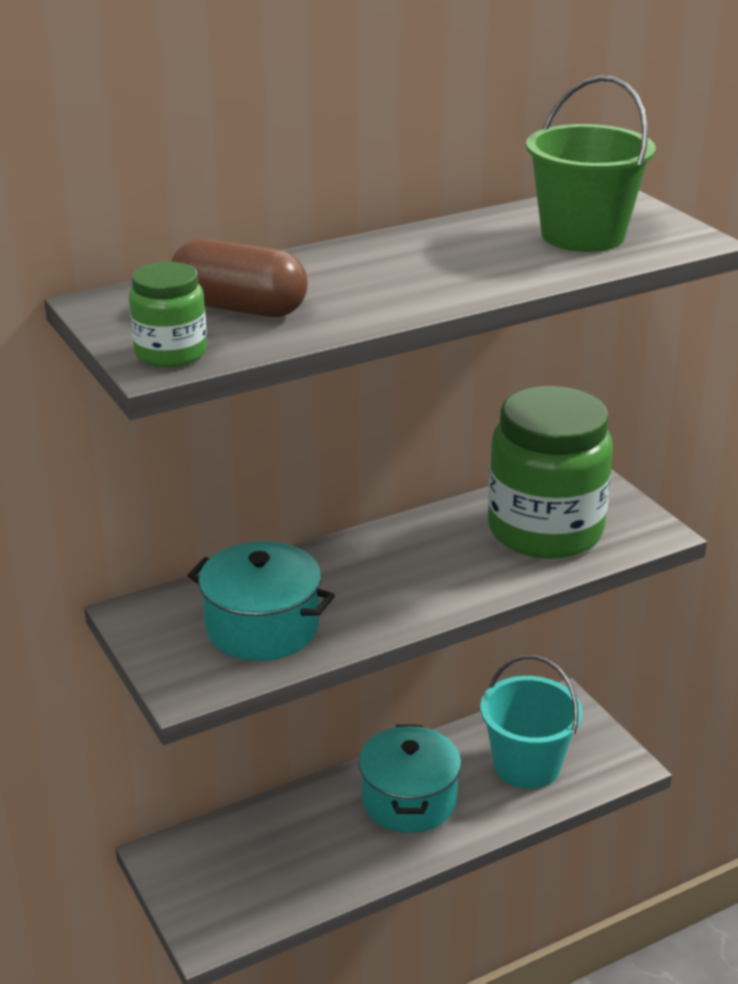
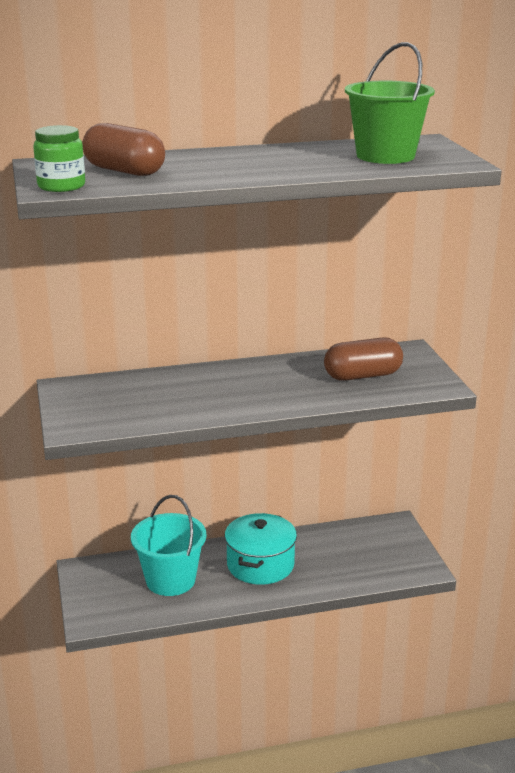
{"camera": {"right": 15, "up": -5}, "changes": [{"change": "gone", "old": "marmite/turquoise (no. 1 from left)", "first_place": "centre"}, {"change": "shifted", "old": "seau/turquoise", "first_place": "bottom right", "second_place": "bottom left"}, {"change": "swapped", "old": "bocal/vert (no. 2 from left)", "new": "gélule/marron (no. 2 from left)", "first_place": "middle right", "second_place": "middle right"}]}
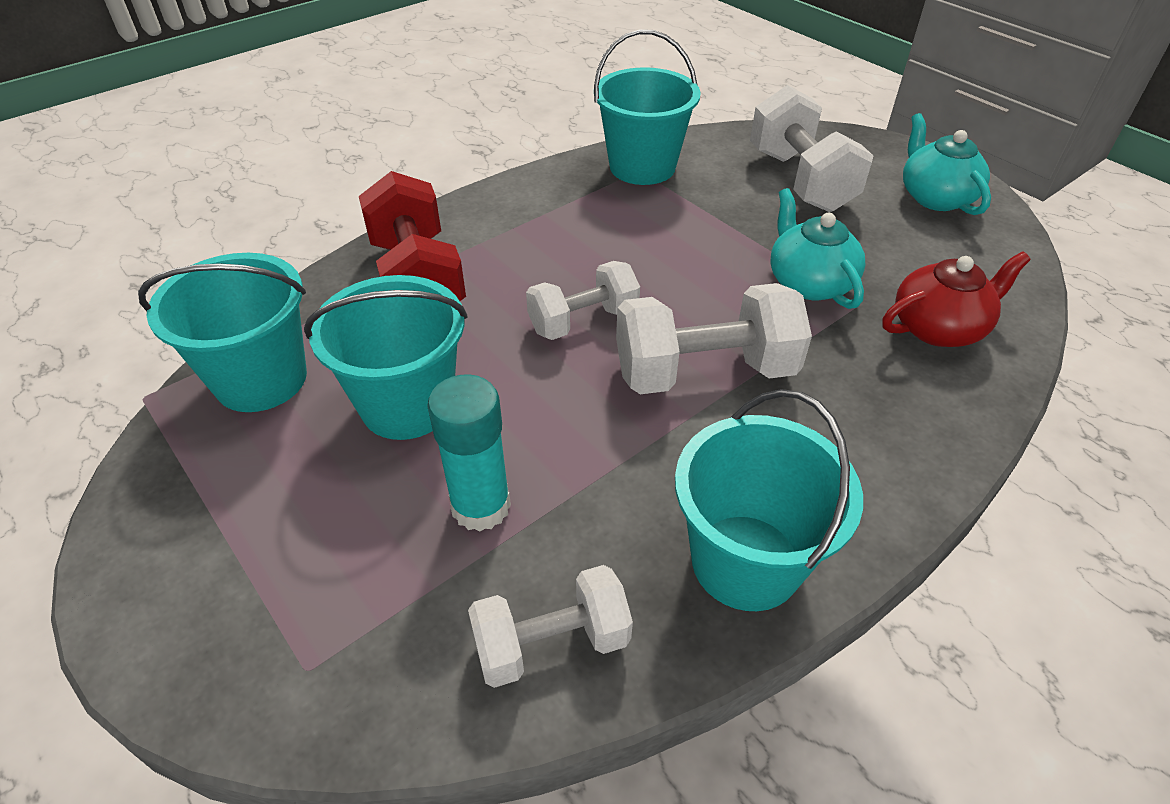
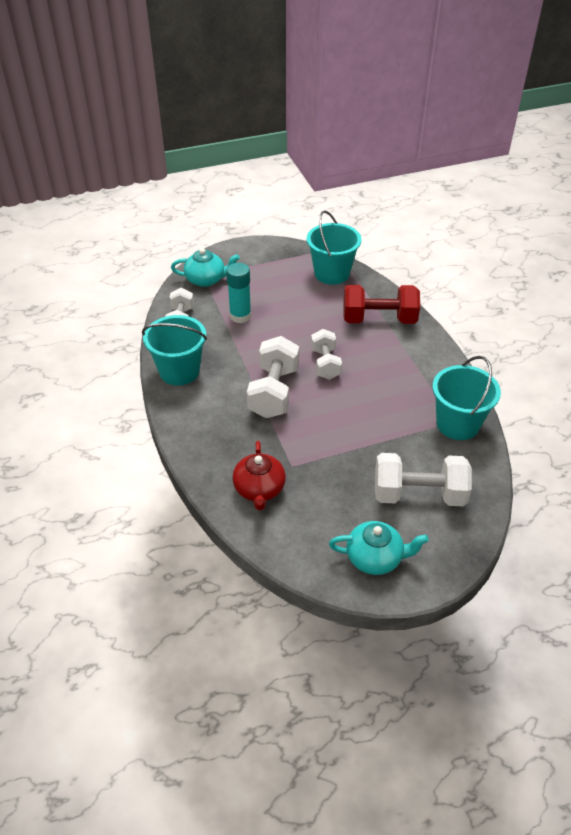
{"camera": {"right": 110, "up": 0}, "changes": [{"change": "gone", "old": "seau/turquoise (no. 2 from left)", "first_place": "middle left"}, {"change": "shifted", "old": "théière/turquoise (no. 1 from left)", "first_place": "top right", "second_place": "top centre"}]}
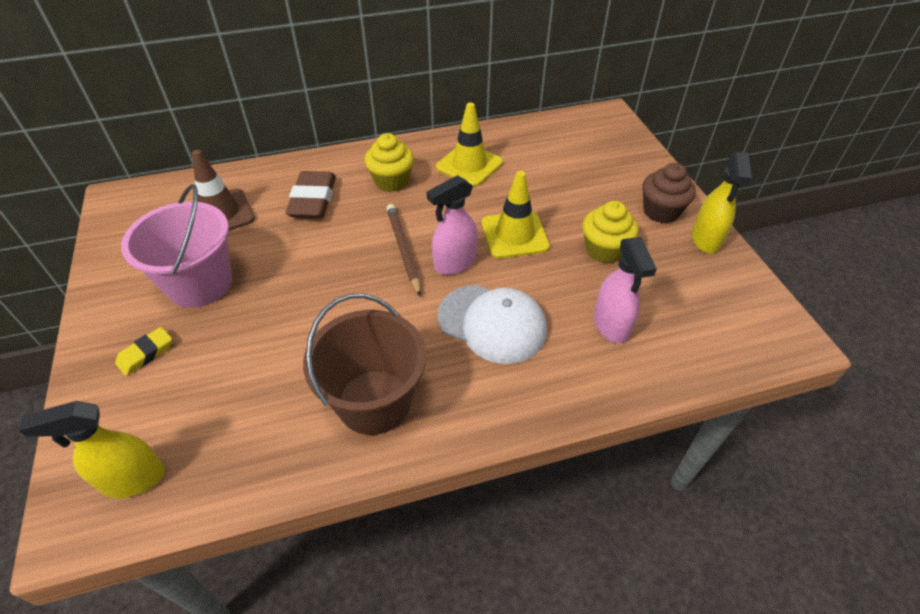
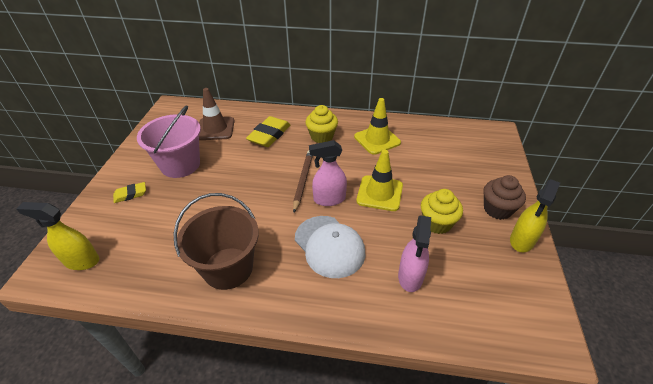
{"camera": {"right": 25, "up": -5}, "changes": [{"change": "repainted", "old": "gomme/marron", "new": "gomme/jaune (no. 2 from left)", "first_place": "top centre", "second_place": "centre"}]}
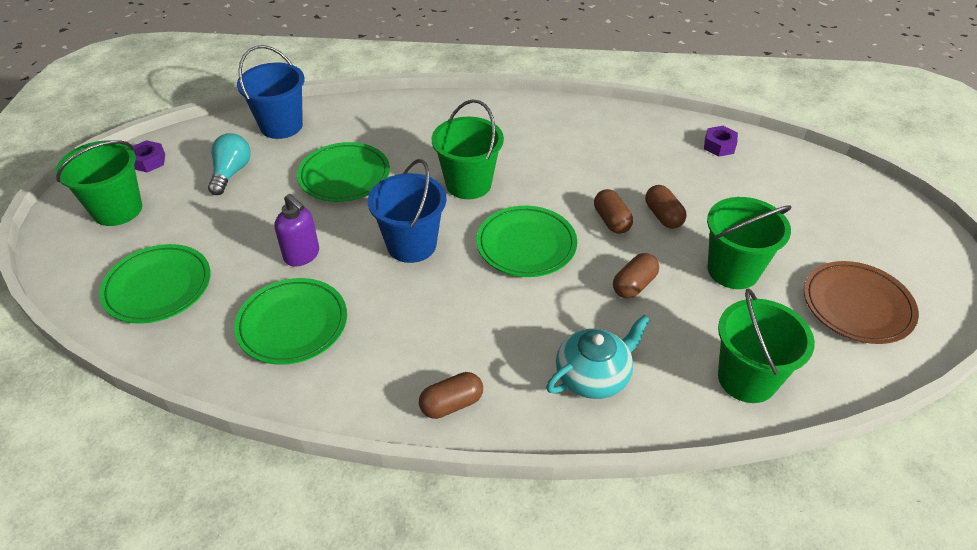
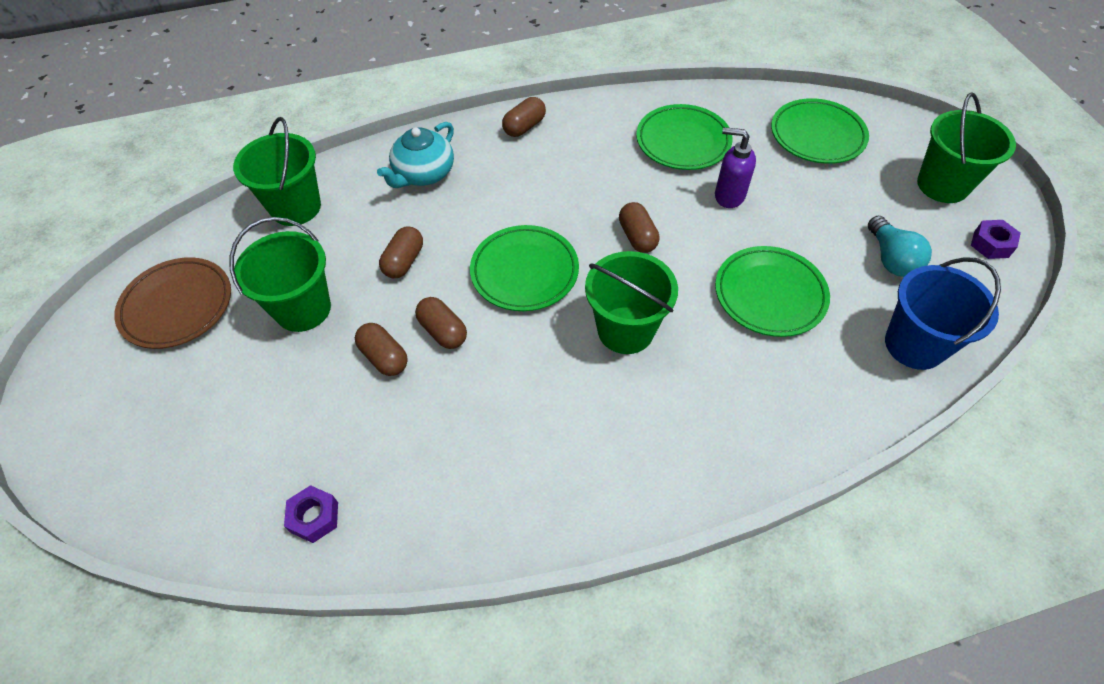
{"camera": {"right": 160, "up": 10}, "changes": [{"change": "swapped", "old": "seau/bleu (no. 2 from left)", "new": "gélule/marron (no. 5 from left)", "first_place": "centre", "second_place": "top centre"}]}
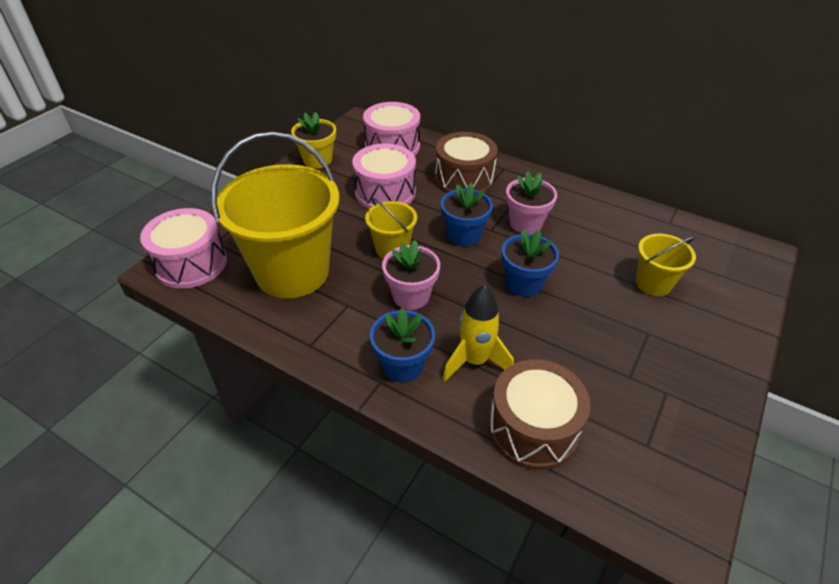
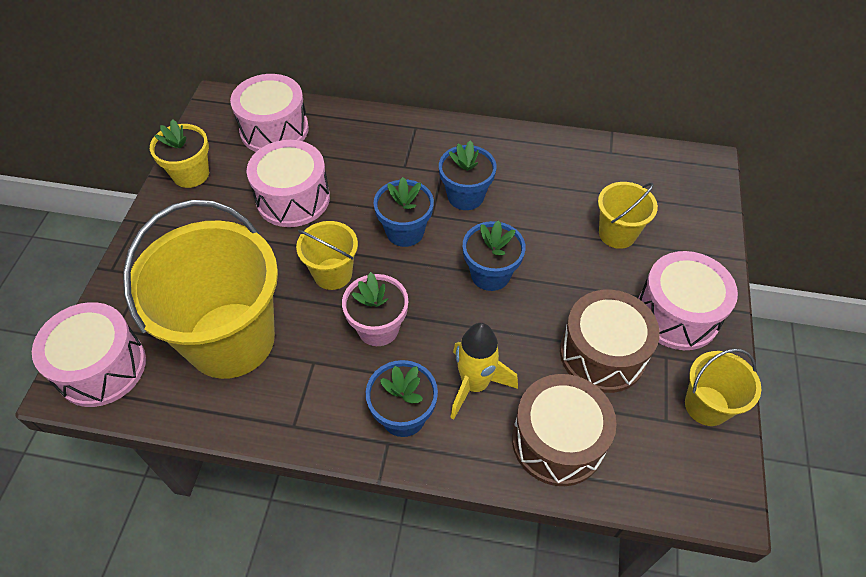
{"camera": {"right": -20, "up": 10}, "changes": [{"change": "shifted", "old": "tambour/marron (no. 1 from left in the first image)", "new": "tambour/marron (no. 2 from left)", "first_place": "top centre", "second_place": "middle right"}, {"change": "repainted", "old": "pot de fleurs/rose (no. 2 from left)", "new": "pot de fleurs/bleu (no. 3 from left)", "first_place": "centre", "second_place": "top centre"}, {"change": "new", "new": "tambour/rose (no. 4 from left)", "second_place": "middle right"}, {"change": "new", "new": "seau/jaune (no. 4 from left)", "second_place": "bottom right"}]}
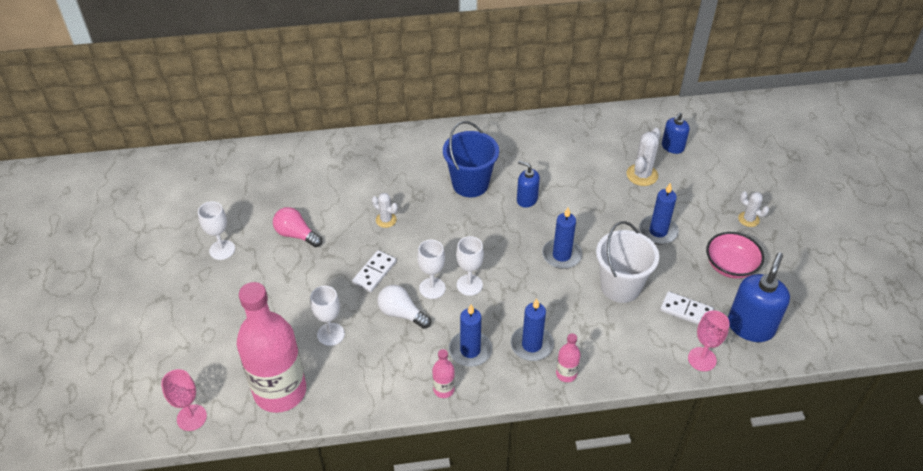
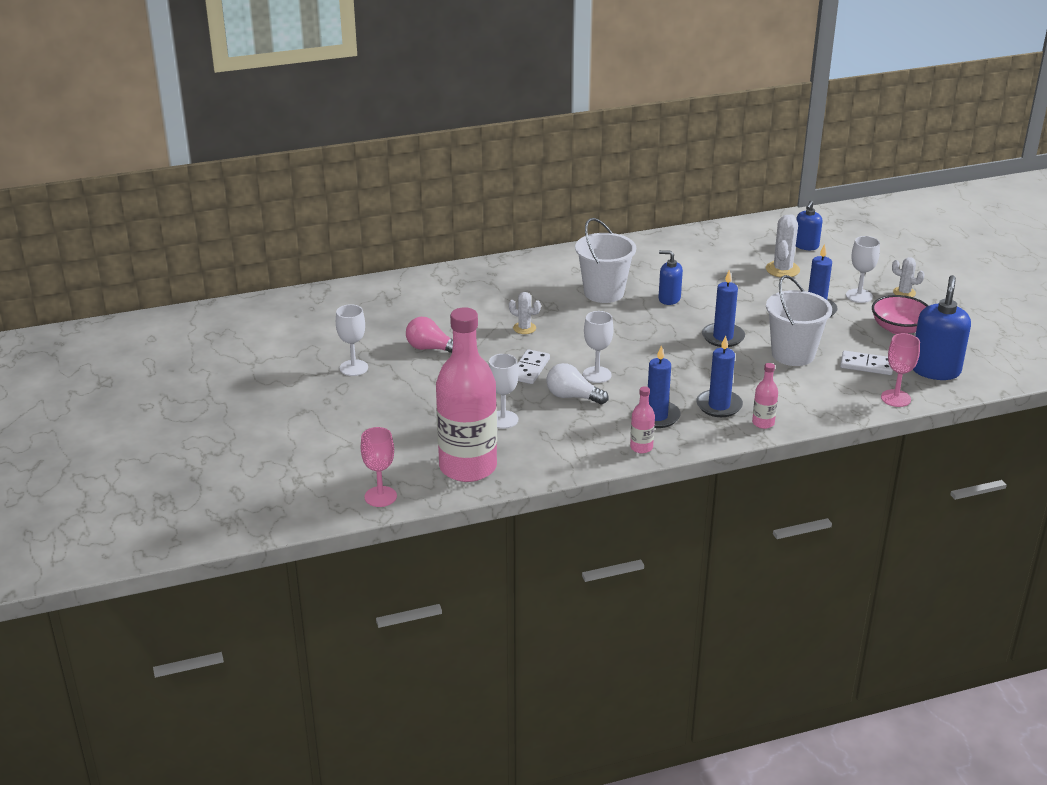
{"camera": {"right": -10, "up": -15}, "changes": [{"change": "repainted", "old": "seau/bleu", "new": "seau/blanc (no. 1 from left)", "first_place": "centre", "second_place": "top centre"}, {"change": "shifted", "old": "verre à pied/blanc (no. 4 from left)", "first_place": "centre", "second_place": "middle right"}]}
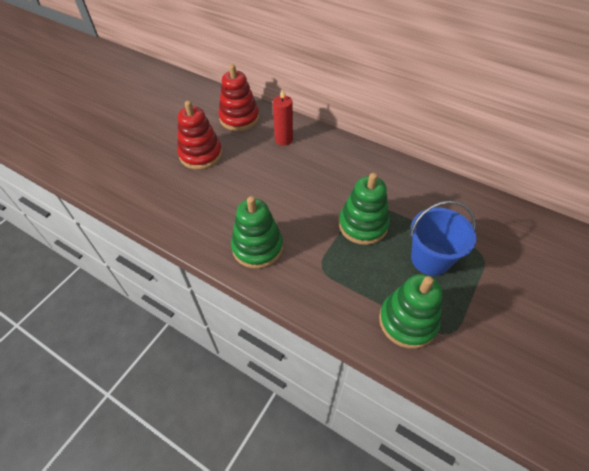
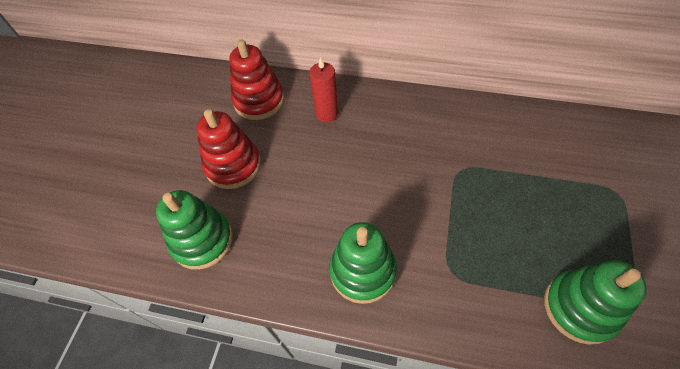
{"camera": {"right": -15, "up": 5}, "changes": [{"change": "shifted", "old": "jouet à empiler/vert (no. 2 from left in the first image)", "new": "jouet à empiler/vert (no. 1 from left)", "first_place": "centre", "second_place": "middle left"}, {"change": "gone", "old": "seau/bleu", "first_place": "middle right"}]}
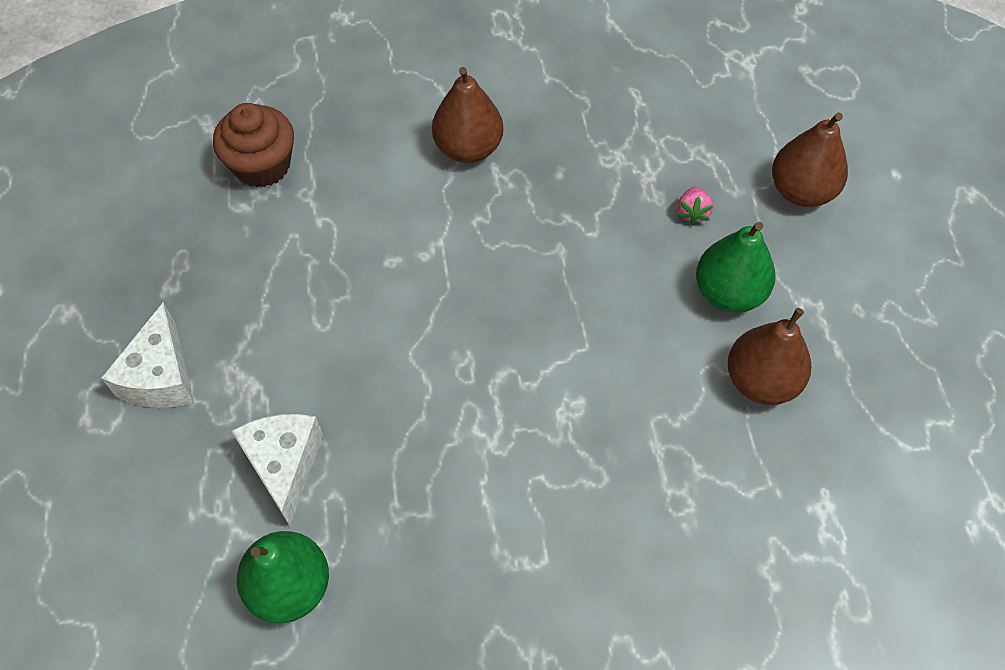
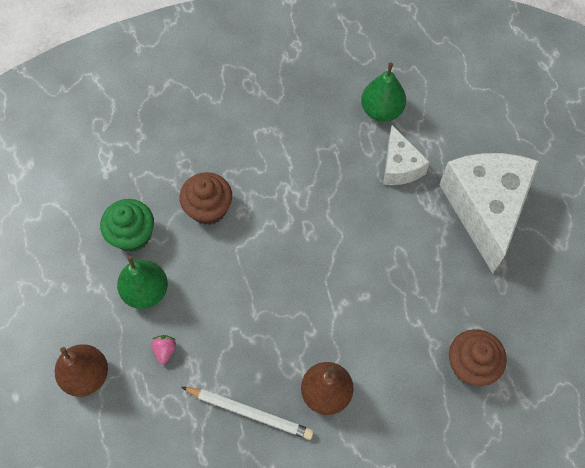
{"camera": {"right": 175, "up": 5}, "changes": [{"change": "scaled", "old": "fromage/blanc (no. 1 from left in the first image)", "first_place": "middle left", "second_place": "middle right", "factor": 1.9}, {"change": "swapped", "old": "poire/marron (no. 2 from left)", "new": "muffin/vert", "first_place": "middle right", "second_place": "middle left"}, {"change": "new", "new": "muffin/marron (no. 1 from left)", "second_place": "centre"}, {"change": "new", "new": "crayon/blanc", "second_place": "bottom centre"}]}
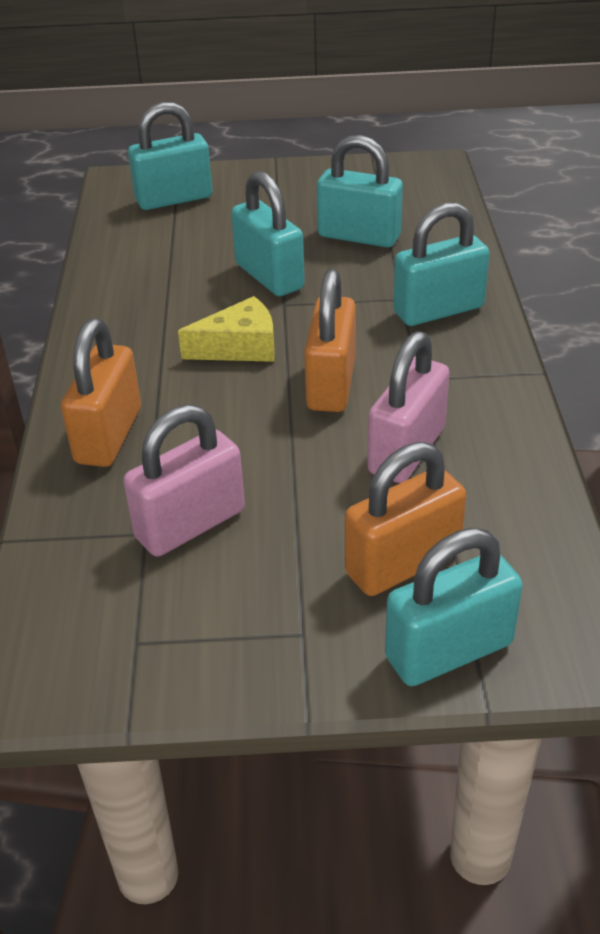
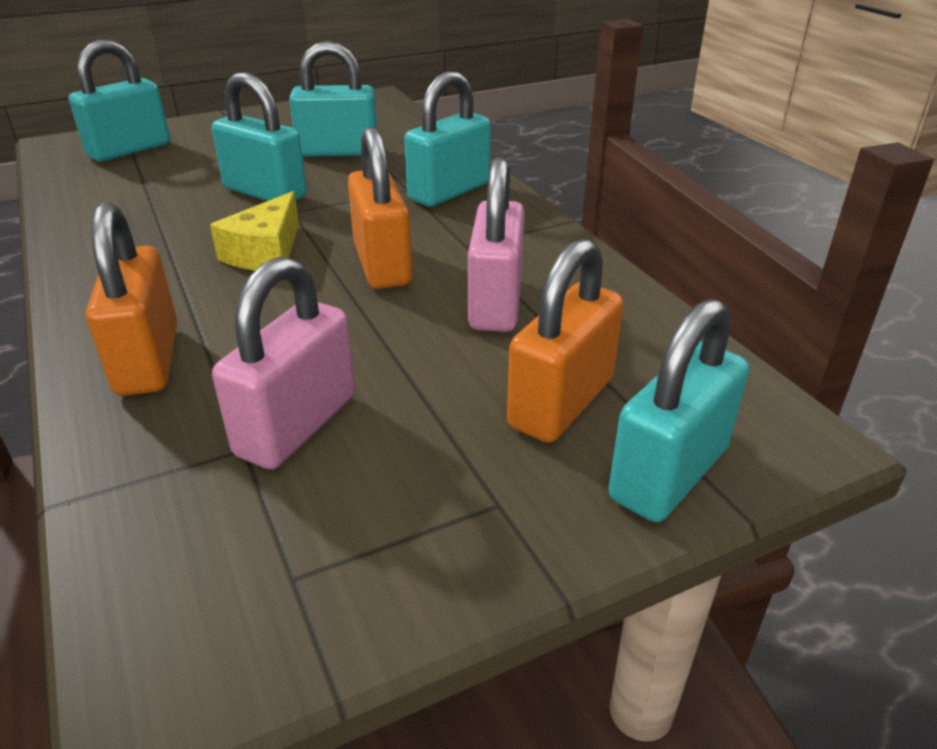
{"camera": {"right": -25, "up": -5}, "changes": [{"change": "rotated", "old": "fromage/jaune", "first_place": "centre", "second_place": "top left", "degrees": 150}]}
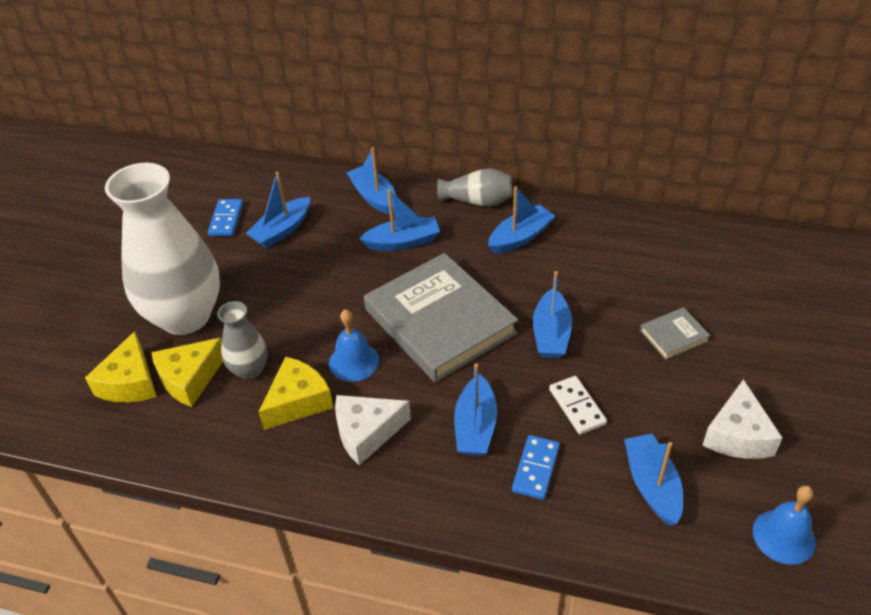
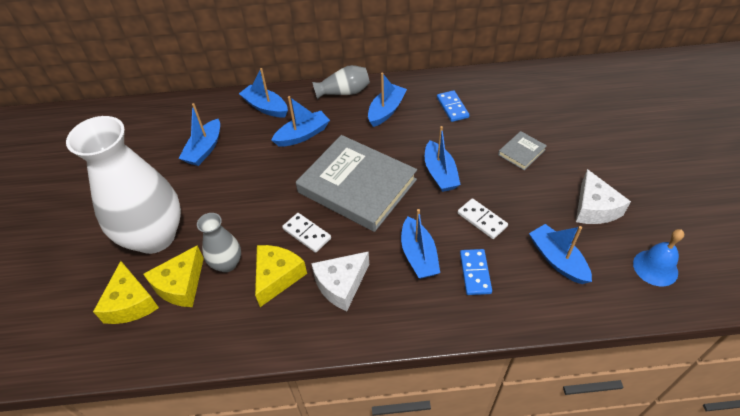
{"camera": {"right": -20, "up": 5}, "changes": [{"change": "shifted", "old": "domino/bleu (no. 1 from left)", "first_place": "middle left", "second_place": "top centre"}, {"change": "swapped", "old": "cloche/bleu (no. 1 from left)", "new": "domino/blanc (no. 1 from left)", "first_place": "centre", "second_place": "centre"}]}
